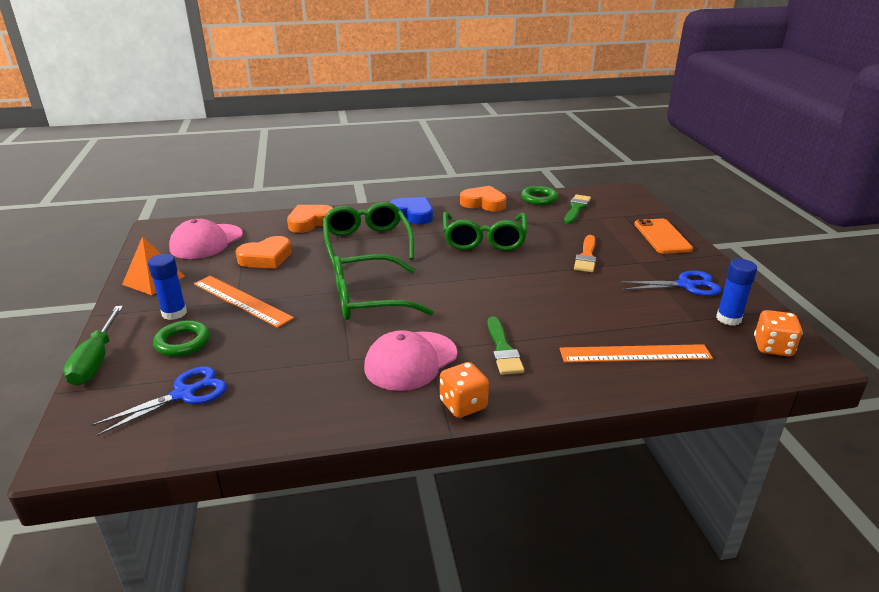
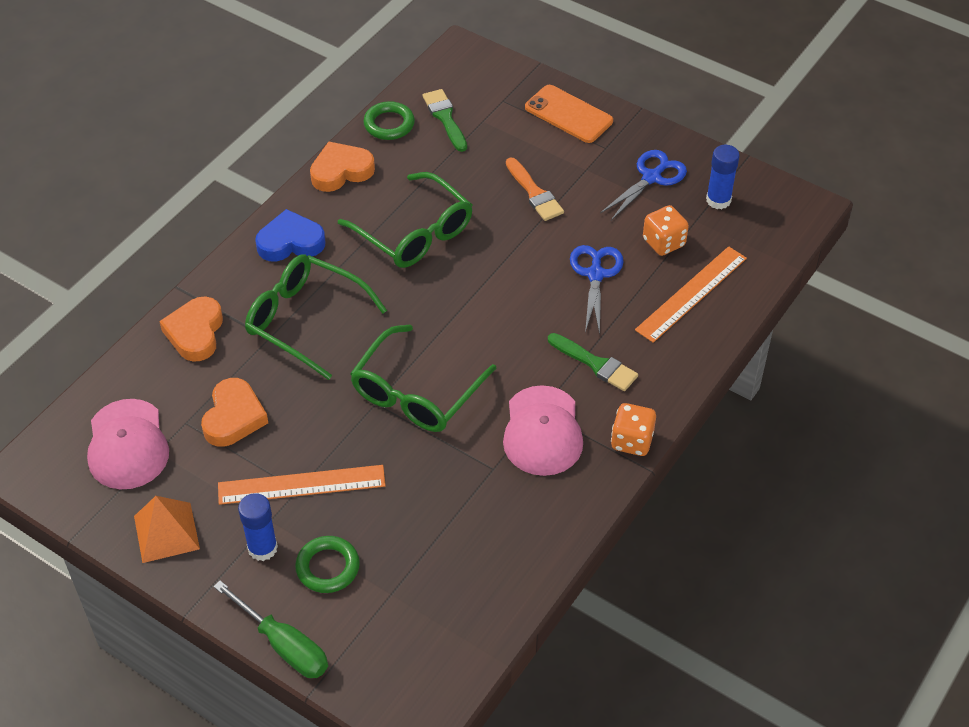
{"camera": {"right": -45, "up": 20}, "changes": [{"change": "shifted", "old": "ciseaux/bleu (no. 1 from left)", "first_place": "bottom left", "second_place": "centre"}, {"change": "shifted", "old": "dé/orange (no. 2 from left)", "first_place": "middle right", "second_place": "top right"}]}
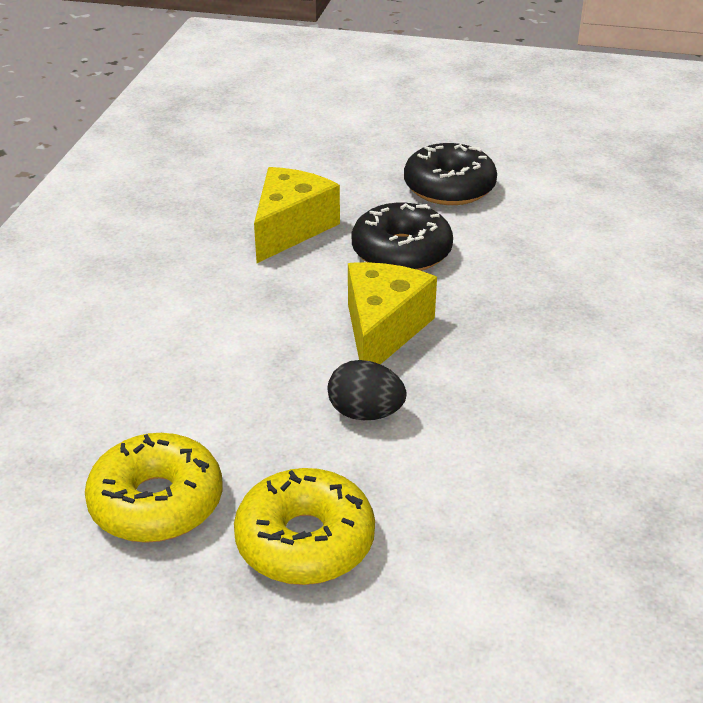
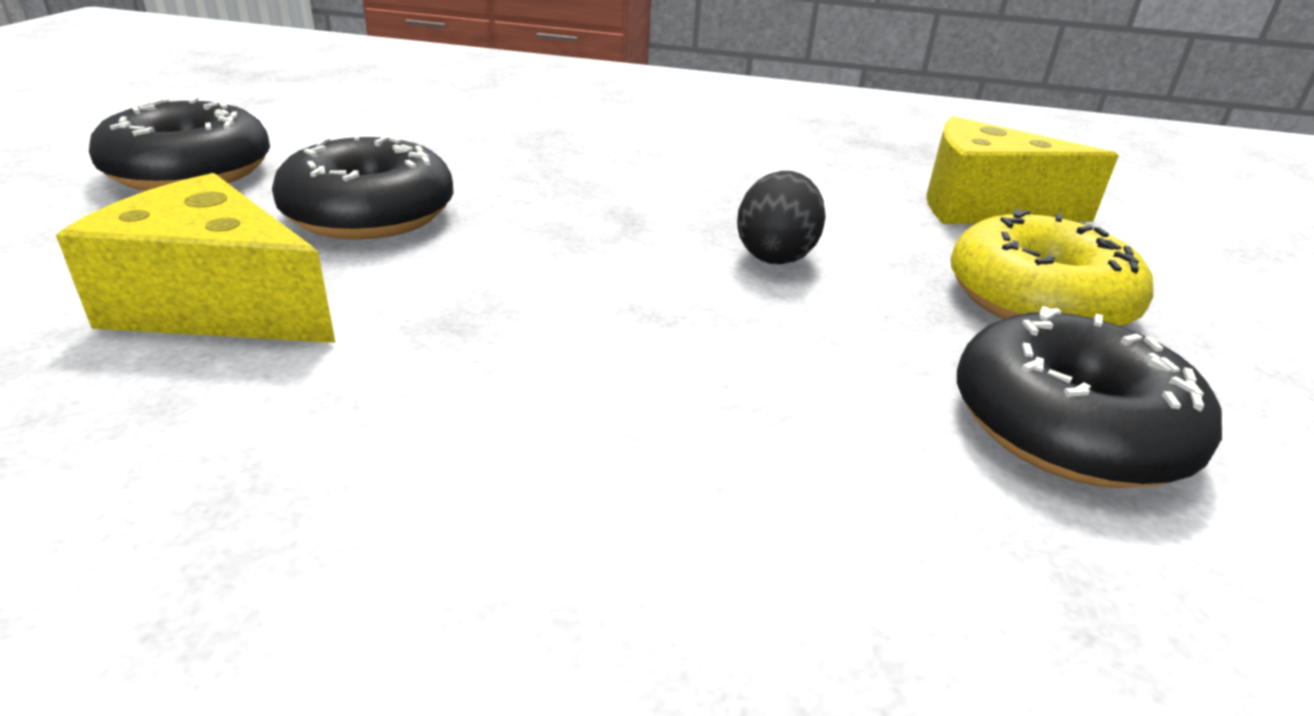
{"camera": {"right": -95, "up": -5}, "changes": [{"change": "repainted", "old": "beignet/jaune (no. 1 from left)", "new": "beignet/noir (no. 3 from left)", "first_place": "bottom left", "second_place": "middle right"}, {"change": "shifted", "old": "fromage/jaune (no. 2 from left)", "first_place": "centre", "second_place": "top right"}]}
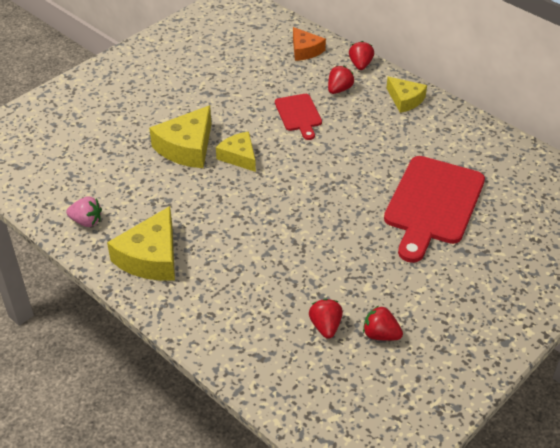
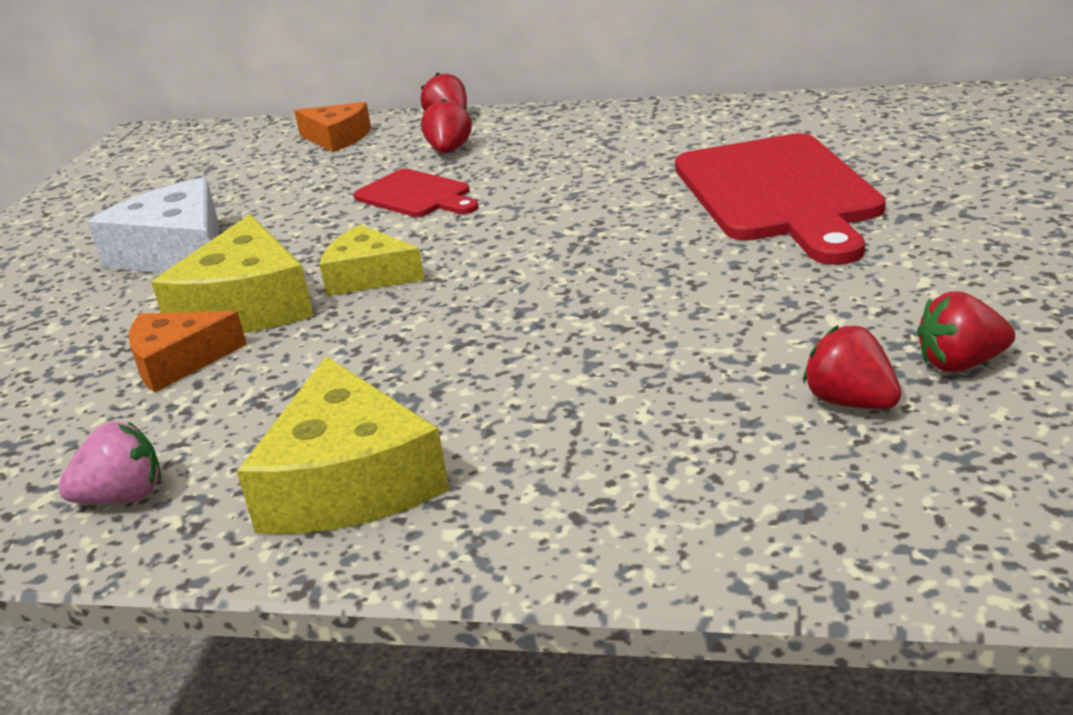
{"camera": {"right": -30, "up": -15}, "changes": [{"change": "gone", "old": "fromage/jaune (no. 4 from left)", "first_place": "top right"}, {"change": "new", "new": "fromage/blanc", "second_place": "top left"}, {"change": "new", "new": "fromage/orange (no. 1 from left)", "second_place": "middle left"}]}
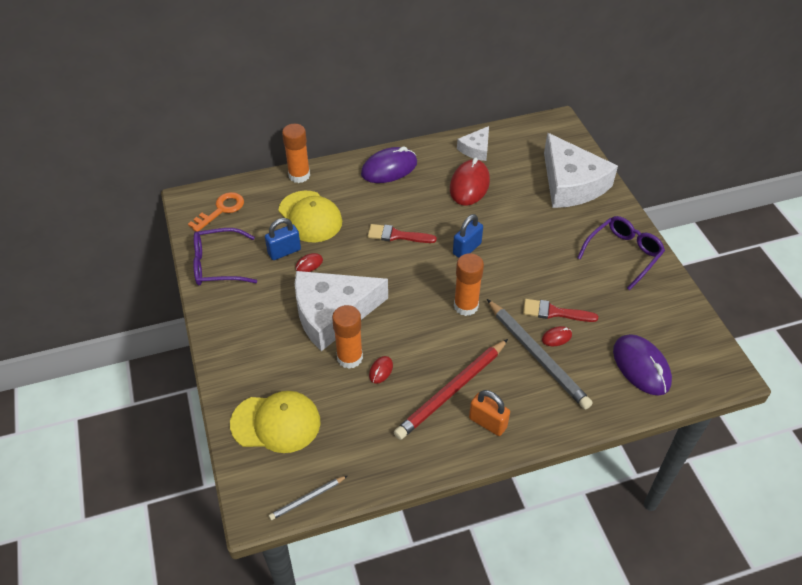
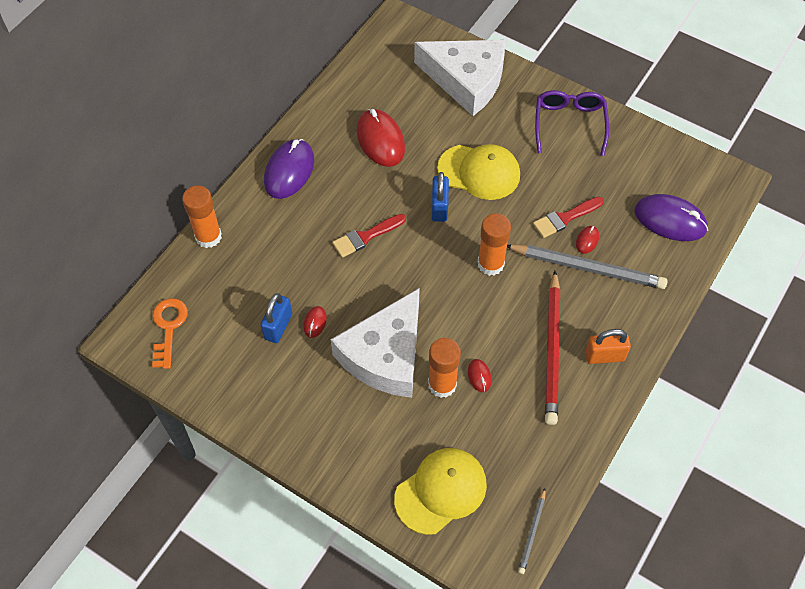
{"camera": {"right": -40, "up": 10}, "changes": [{"change": "gone", "old": "lunettes/violet (no. 1 from left)", "first_place": "middle left"}, {"change": "shifted", "old": "casquette/jaune (no. 2 from left)", "first_place": "centre", "second_place": "top centre"}, {"change": "gone", "old": "fromage/blanc (no. 2 from left)", "first_place": "top centre"}]}
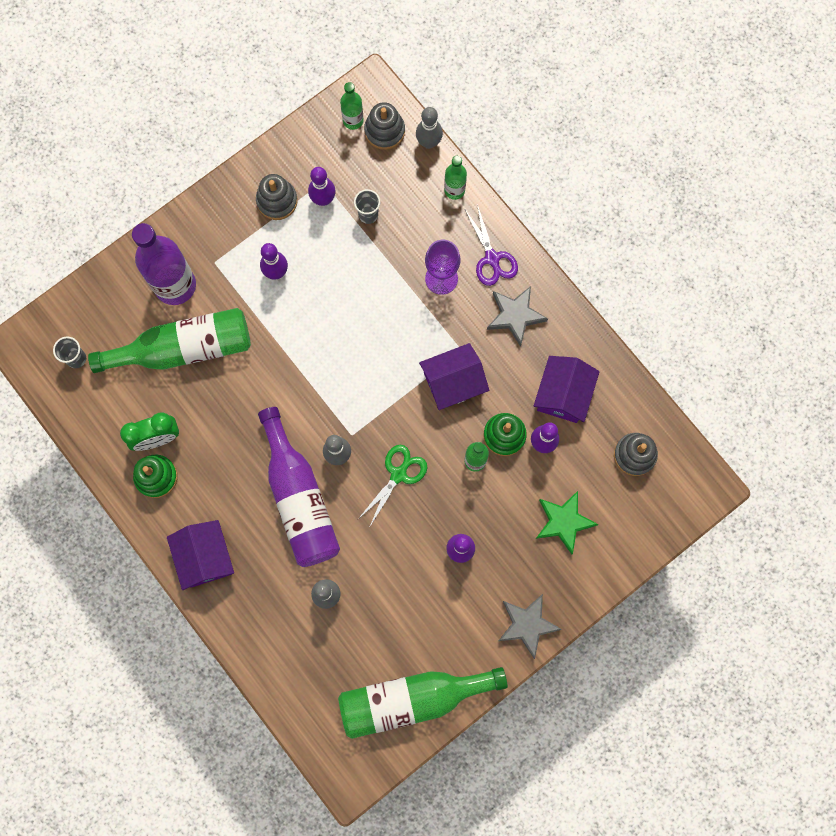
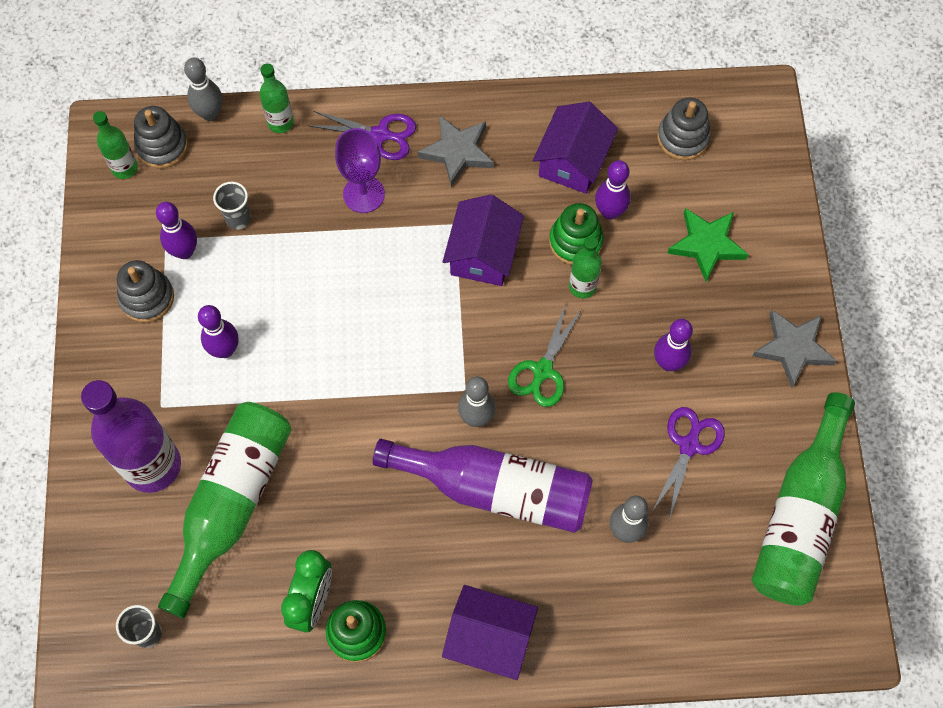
{"camera": {"right": -55, "up": -10}, "changes": [{"change": "rotated", "old": "ciseaux/vert", "first_place": "centre", "second_place": "centre", "degrees": -135}, {"change": "rotated", "old": "maison/violet (no. 3 from left)", "first_place": "middle right", "second_place": "top centre", "degrees": 60}, {"change": "new", "new": "ciseaux/violet (no. 2 from left)", "second_place": "middle right"}]}
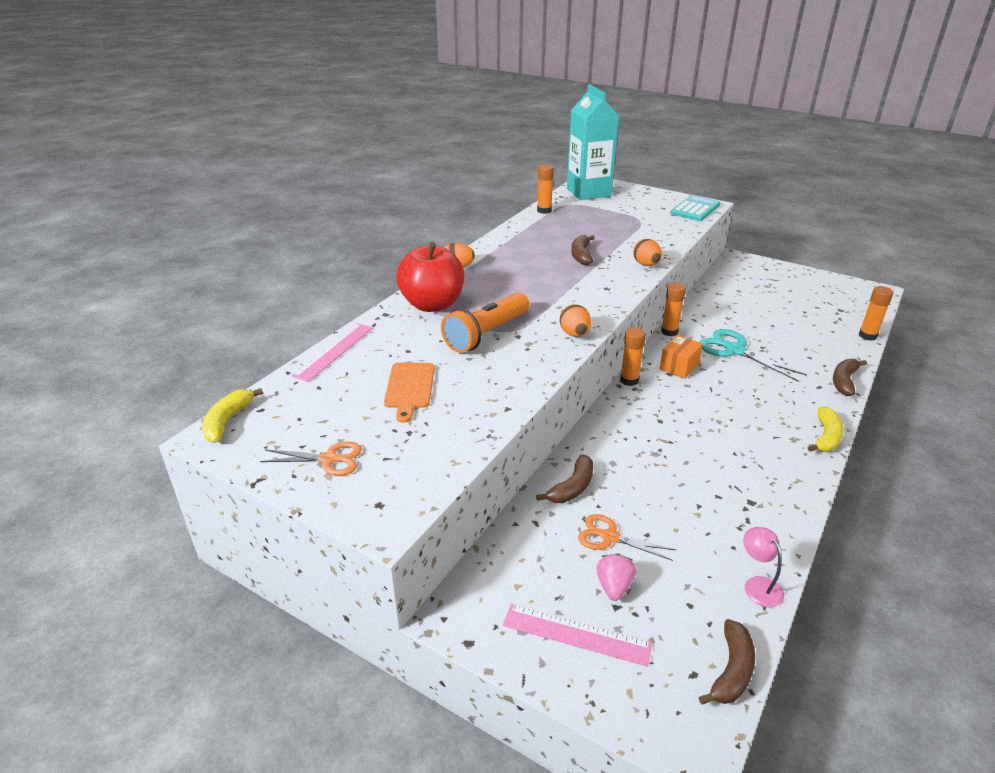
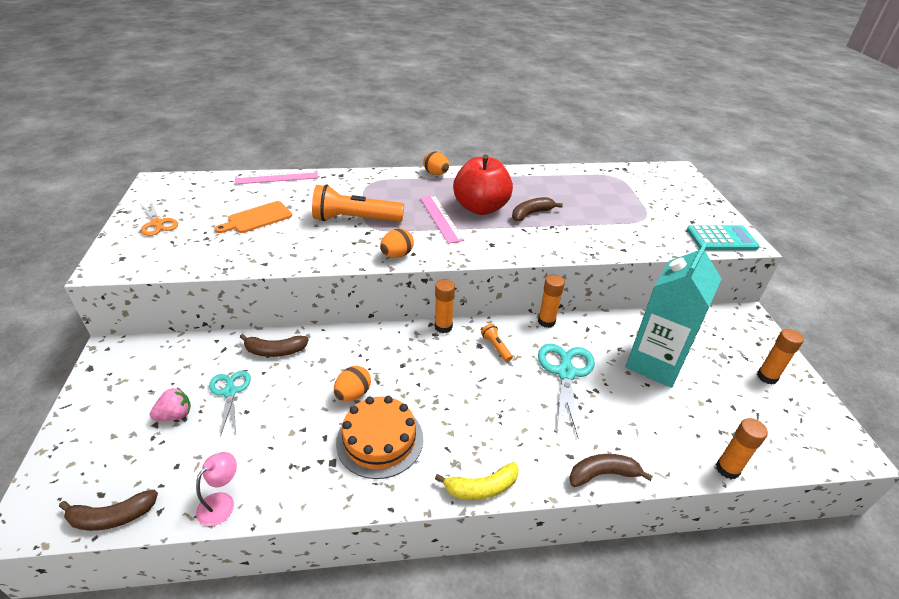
{"camera": {"right": 50, "up": 5}, "changes": [{"change": "gone", "old": "banane/jaune (no. 1 from left)", "first_place": "middle left"}, {"change": "shifted", "old": "pomme/rouge", "first_place": "centre", "second_place": "top centre"}, {"change": "shifted", "old": "règle/rose (no. 2 from left)", "first_place": "bottom centre", "second_place": "centre"}, {"change": "shifted", "old": "bâton de colle/orange (no. 1 from left in the first image)", "new": "bâton de colle/orange (no. 4 from left)", "first_place": "top centre", "second_place": "middle right"}, {"change": "shifted", "old": "brique de lait/turquoise", "first_place": "top centre", "second_place": "middle right"}, {"change": "repainted", "old": "ciseaux/orange (no. 2 from left)", "new": "ciseaux/turquoise (no. 1 from left)", "first_place": "bottom centre", "second_place": "bottom left"}, {"change": "shifted", "old": "œuf/orange (no. 3 from left in the first image)", "new": "œuf/orange (no. 1 from left)", "first_place": "top centre", "second_place": "centre"}, {"change": "swapped", "old": "boîte/orange", "new": "lampe de poche/orange (no. 2 from left)", "first_place": "middle right", "second_place": "centre"}, {"change": "new", "new": "gâteau/orange", "second_place": "bottom centre"}]}
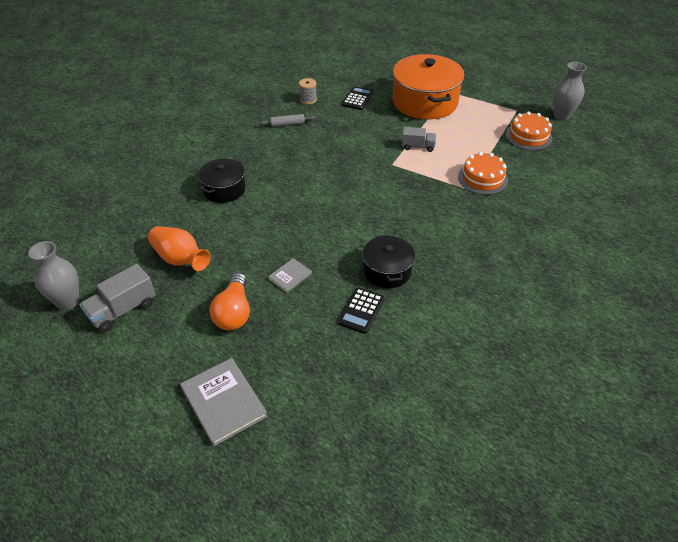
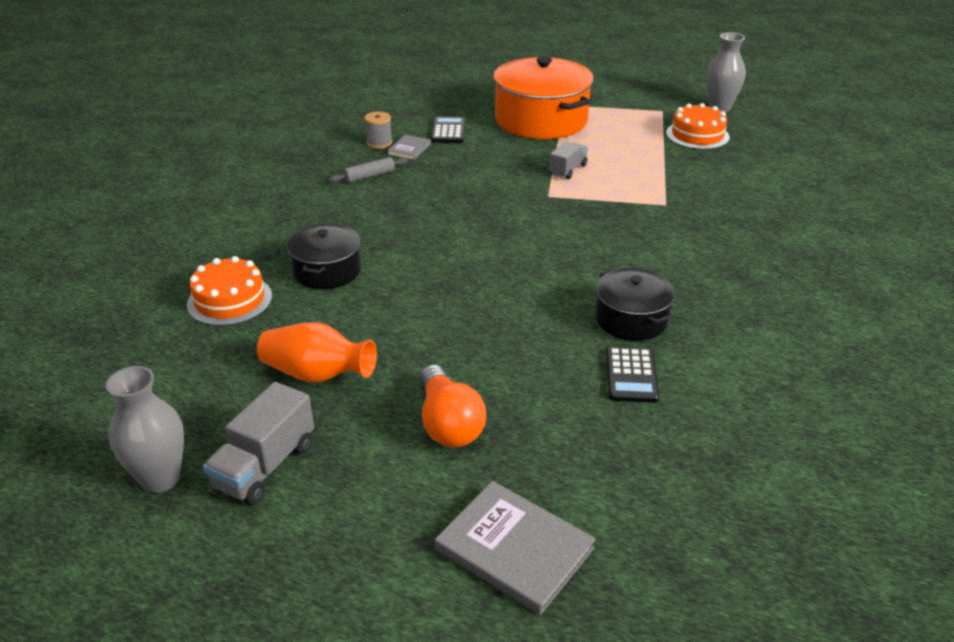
{"camera": {"right": -20, "up": -10}, "changes": [{"change": "shifted", "old": "livre/gris (no. 2 from left in the first image)", "new": "livre/gris (no. 1 from left)", "first_place": "centre", "second_place": "top centre"}, {"change": "rotated", "old": "camion/gris (no. 2 from left)", "first_place": "top centre", "second_place": "top centre", "degrees": -45}, {"change": "shifted", "old": "gâteau/orange (no. 1 from left)", "first_place": "top right", "second_place": "middle left"}]}
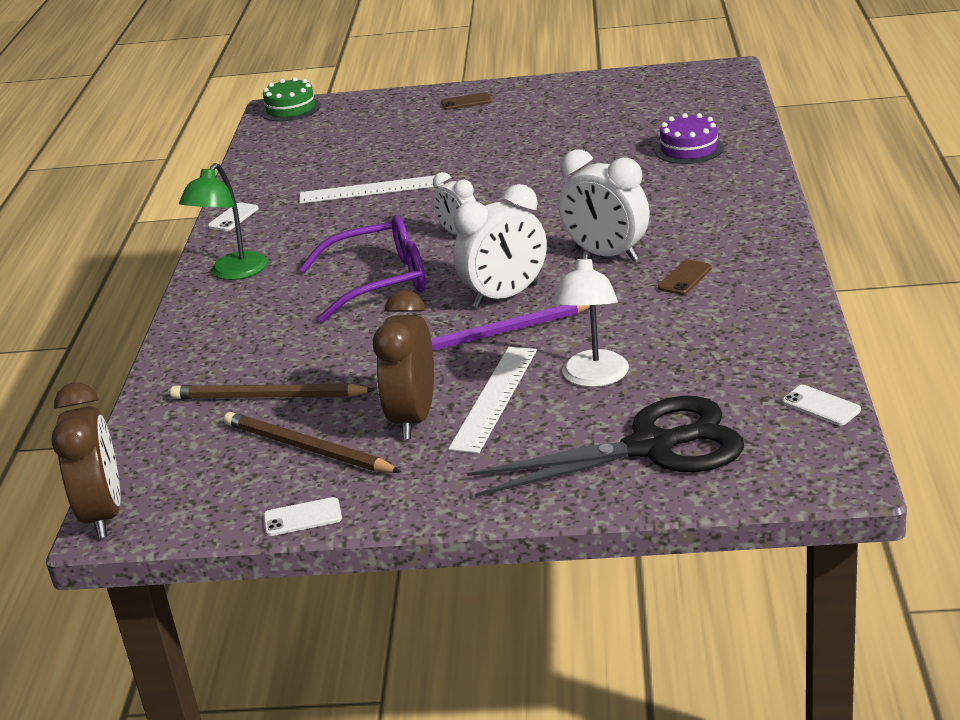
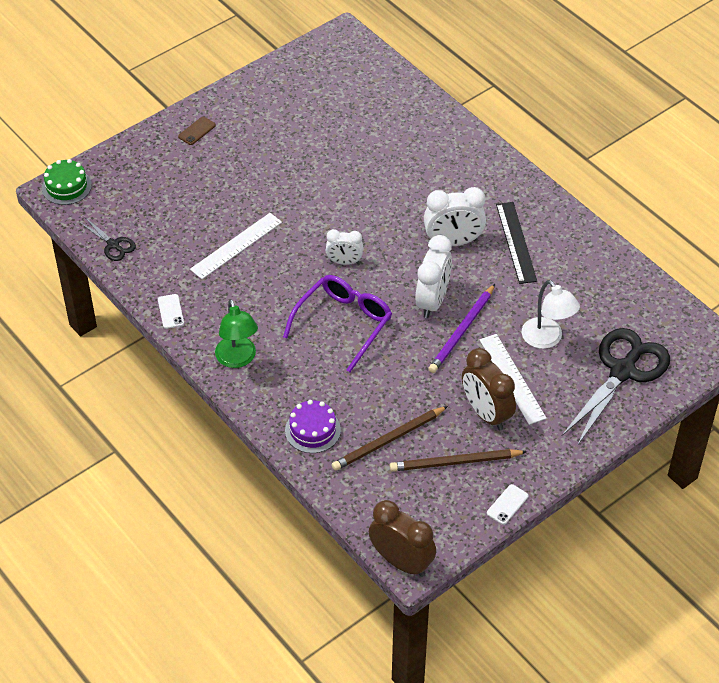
{"camera": {"right": -45, "up": 20}, "changes": [{"change": "shifted", "old": "gâteau/violet", "first_place": "top right", "second_place": "centre"}, {"change": "swapped", "old": "téléphone/marron (no. 2 from left)", "new": "règle/noir", "first_place": "middle right", "second_place": "middle right"}, {"change": "gone", "old": "téléphone/blanc (no. 3 from left)", "first_place": "middle right"}, {"change": "new", "new": "ciseaux/noir (no. 1 from left)", "second_place": "middle left"}]}
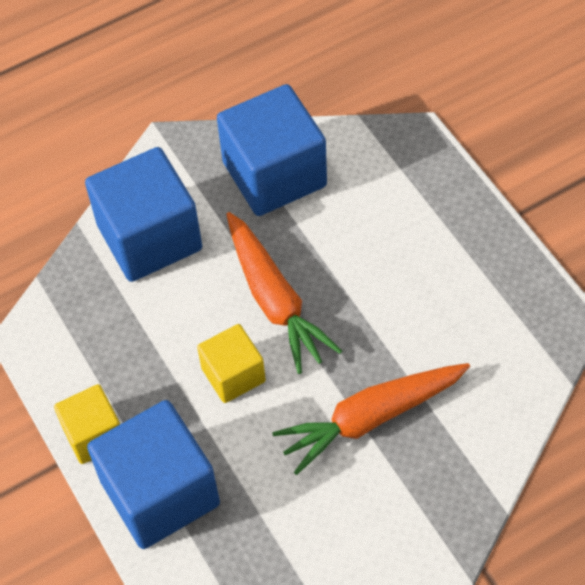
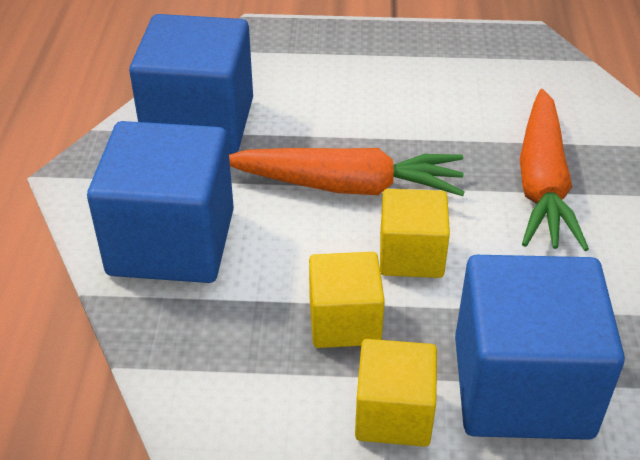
{"camera": {"right": -60, "up": -15}, "changes": [{"change": "new", "new": "cube/jaune (no. 1 from left)", "second_place": "centre"}]}
